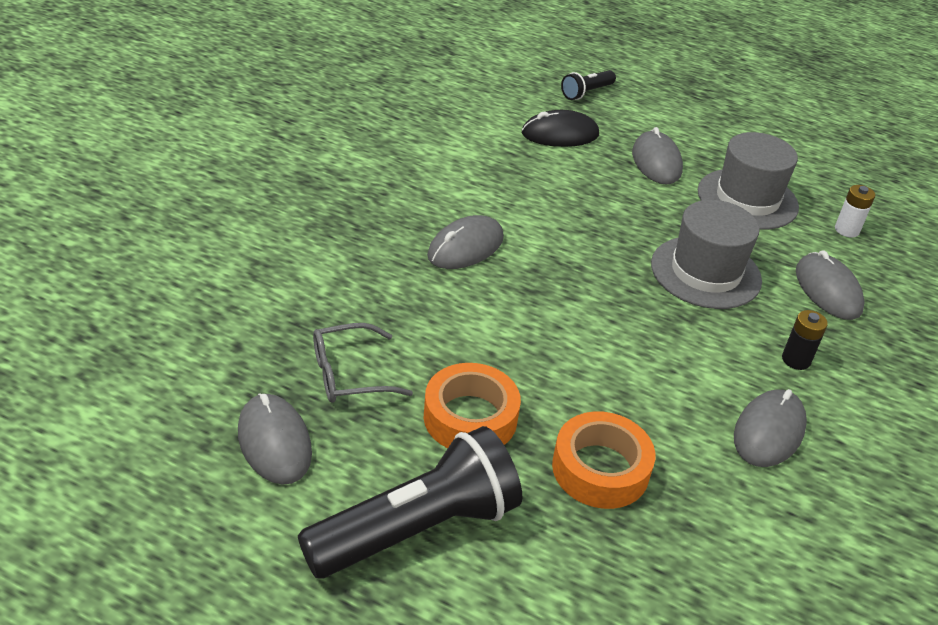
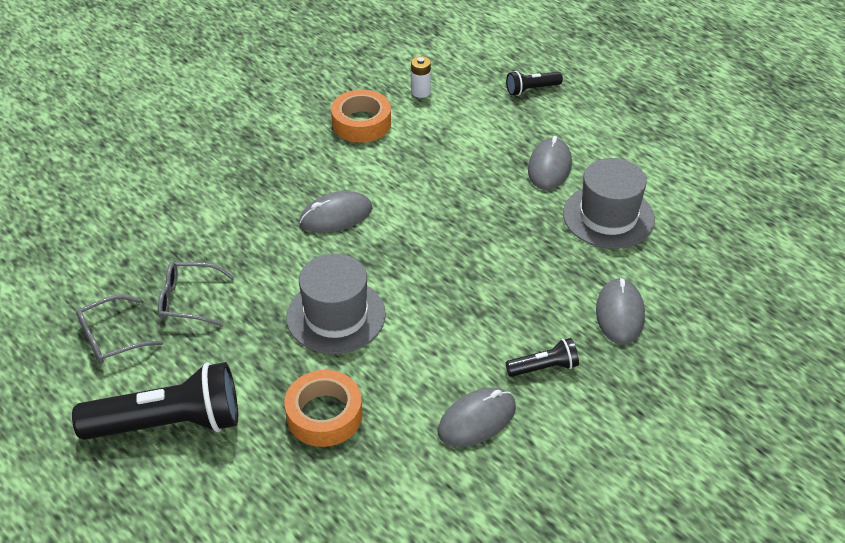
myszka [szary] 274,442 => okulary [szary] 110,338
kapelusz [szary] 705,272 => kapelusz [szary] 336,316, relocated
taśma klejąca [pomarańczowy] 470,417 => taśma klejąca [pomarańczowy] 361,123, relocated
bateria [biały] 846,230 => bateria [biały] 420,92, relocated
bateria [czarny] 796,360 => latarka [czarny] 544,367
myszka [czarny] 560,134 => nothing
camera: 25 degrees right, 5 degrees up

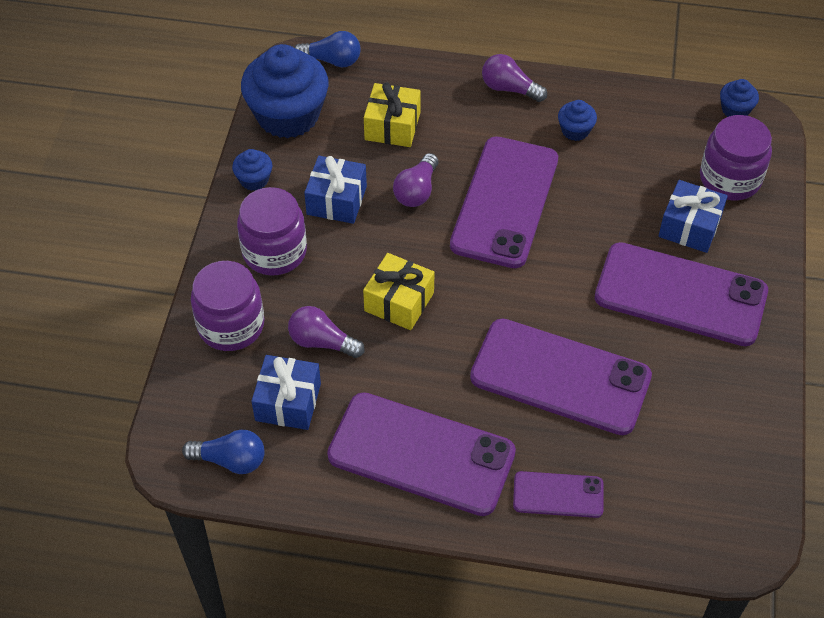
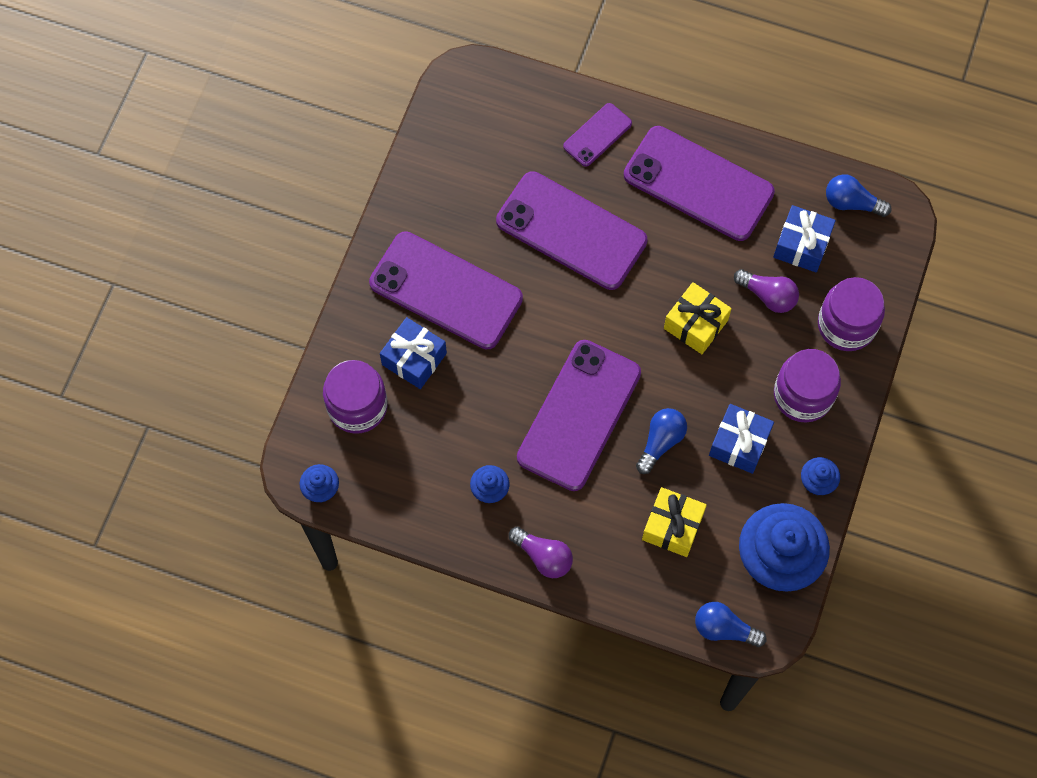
telefon [fioletowy] 558,495 => telefon [fioletowy] 597,135, 60 degrees counterclockwise
żarówka [fioletowy] 417,191 => żarówka [niebieski] 660,442
camera: 170 degrees left, 15 degrees up

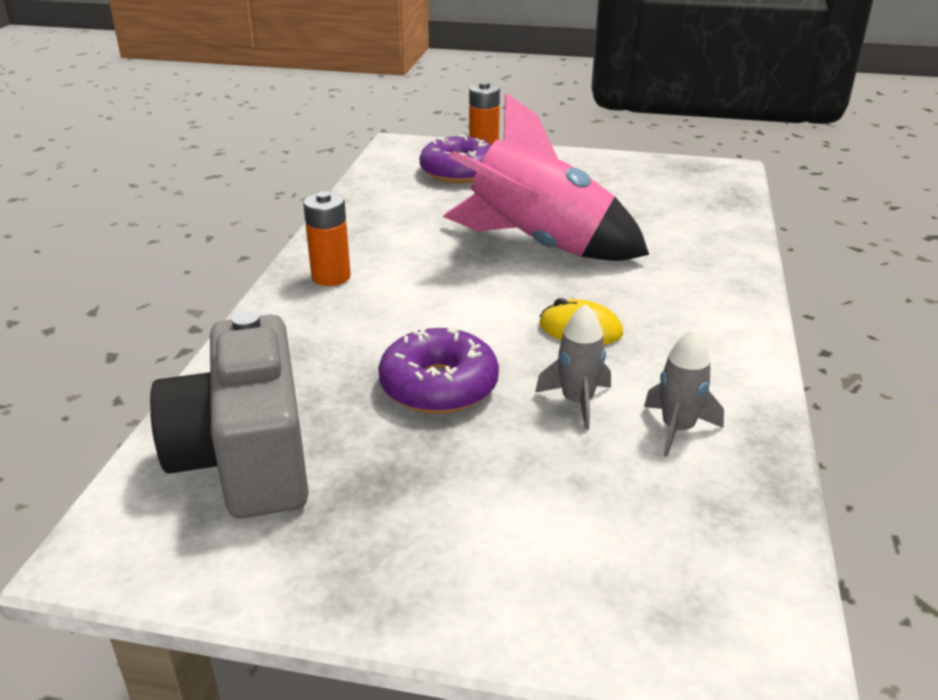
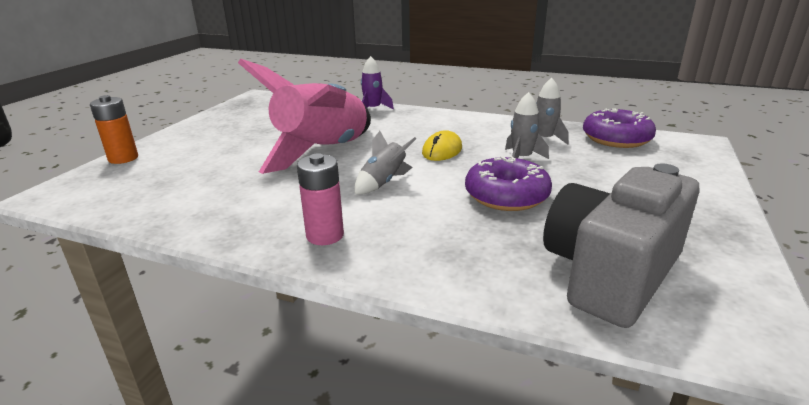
bateria [pomarańczowy] 331,277 => bateria [różowy] 325,235
nothing => rakieta [szary] 383,183
nothing => rakieta [fioletowy] 373,109
aparat fotograficzny [szary] 246,458 => aparat fotograficzny [szary] 610,274, 135 degrees clockwise
donut [fioletowy] 459,172 => donut [fioletowy] 616,138, relocated
camera: 80 degrees left, 5 degrees down

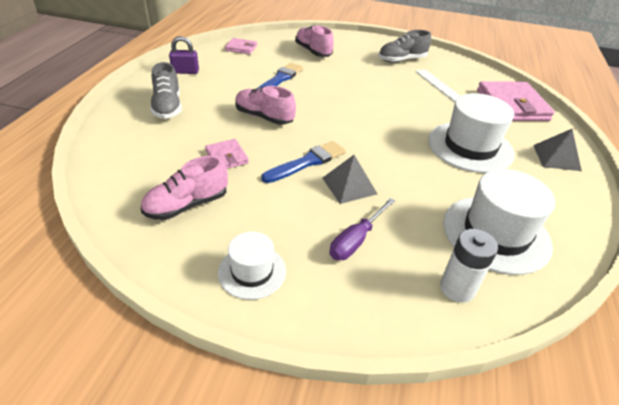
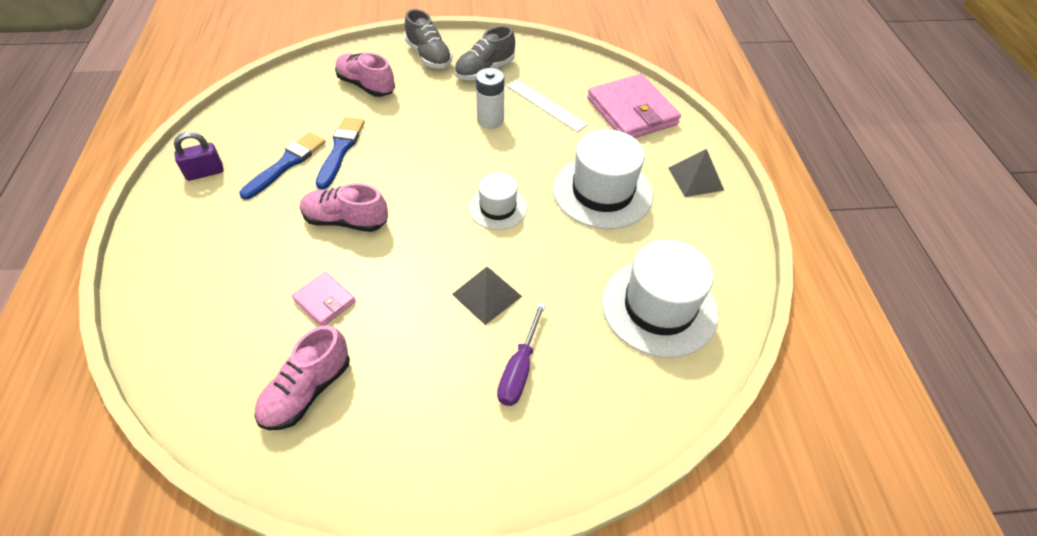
pędzel [niebieski] 307,162 => pędzel [niebieski] 286,164, relocated
but [szary] 167,107 => but [szary] 429,56, relocated
kapelusz [biały] 252,271 => kapelusz [biały] 497,208, relocated
bateria [biały] 457,288 => bateria [biały] 490,120, relocated
portfel [różowy] 241,48 => nothing
camera: 20 degrees left, 10 degrees up

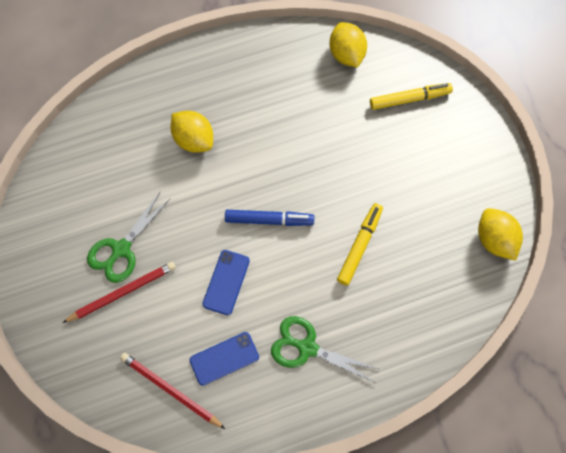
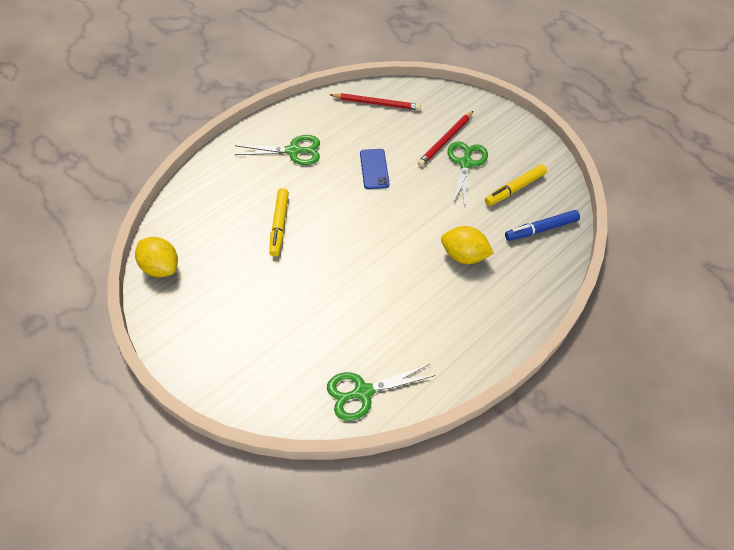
cytryna [żółty] 346,55 => nożyczki [zielony] 363,392
flamaster [żółty] 409,99 => flamaster [żółty] 515,189, relocated
flamaster [niebieski] 269,220 => flamaster [niebieski] 541,229, relocated
telefon [niebieski] 224,358 => nothing
camera: 155 degrees right, 15 degrees down

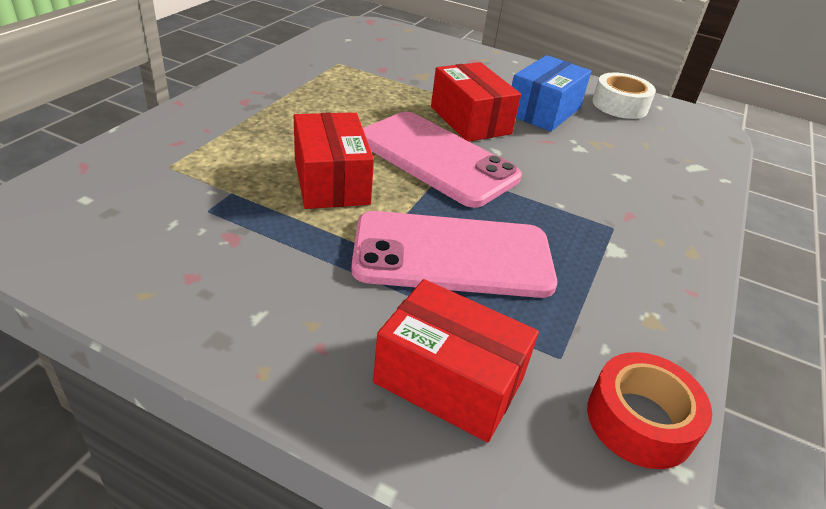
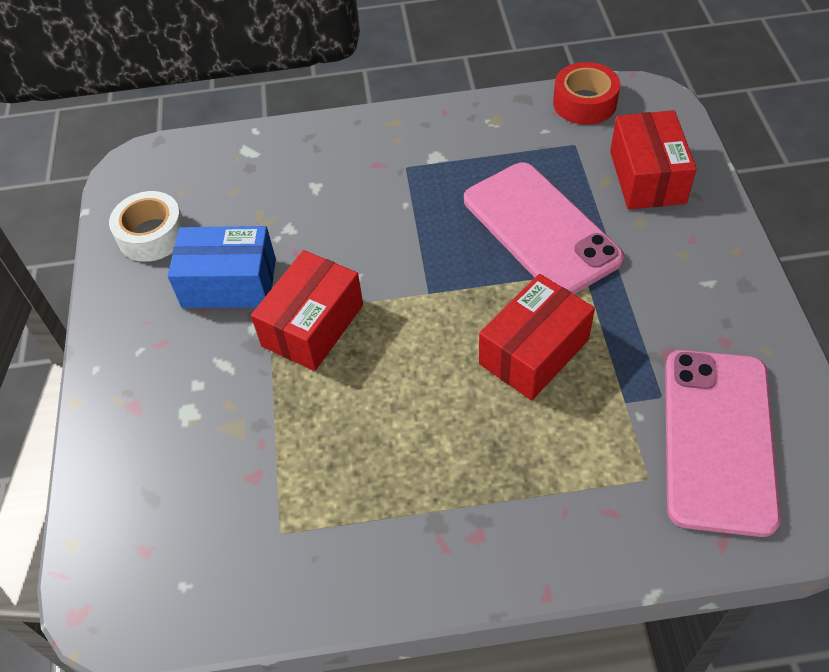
telefon [różowy] 436,159 => telefon [różowy] 718,439, relocated
camera: 115 degrees left, 15 degrees up

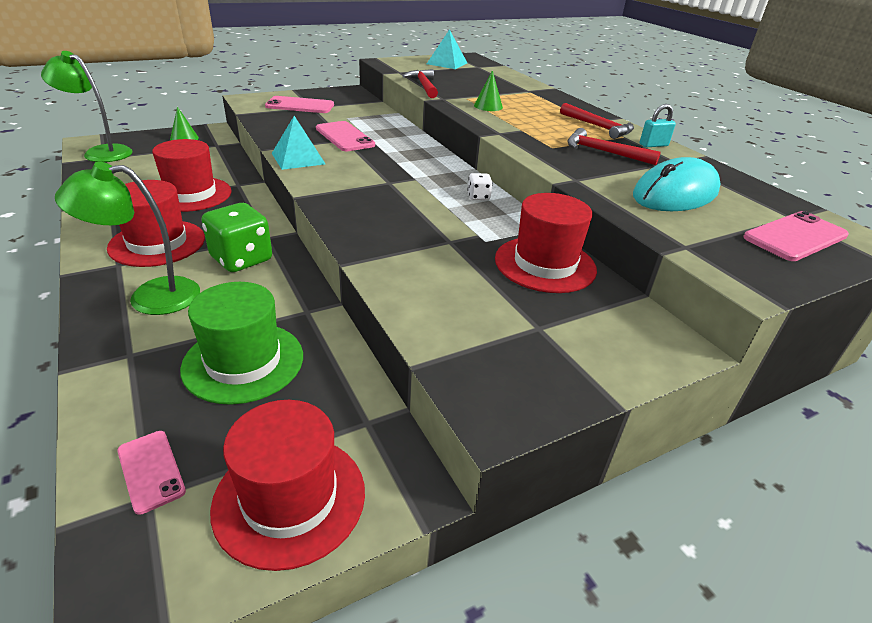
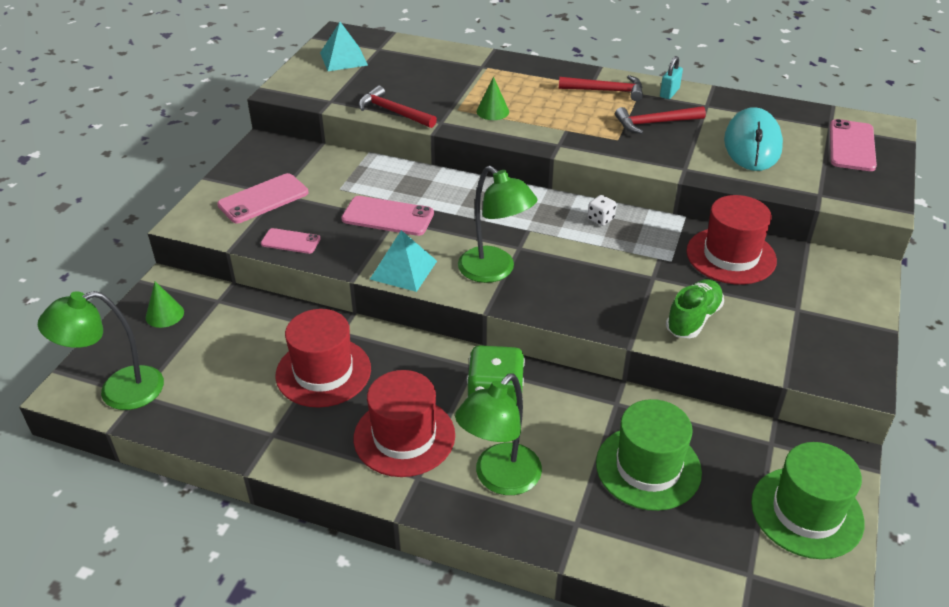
telefon [różowy] 151,471 => telefon [różowy] 290,241, relocated
nothing => lampka [zielony] 494,271
nothing => but [zielony] 693,319
kapelusz [czerwony] 290,498 => kapelusz [zielony] 806,512
camera: 40 degrees left, 5 degrees up

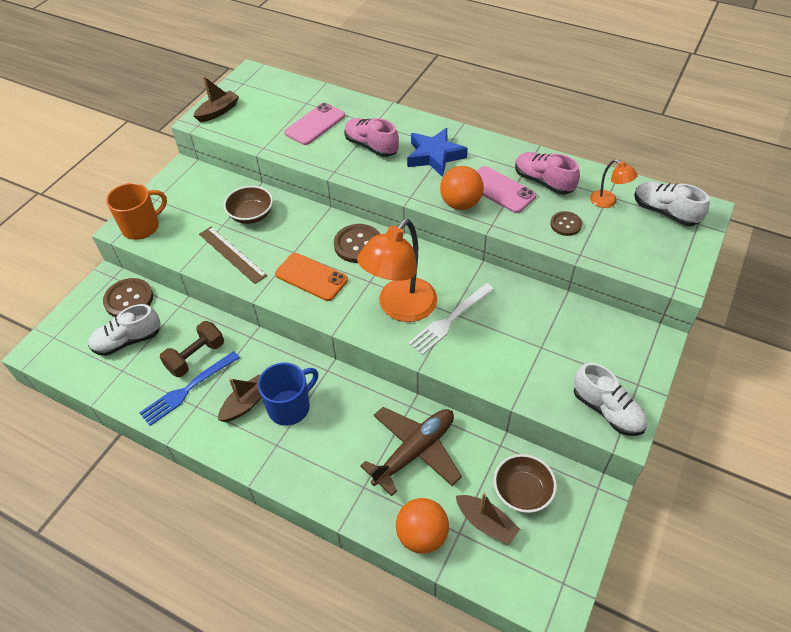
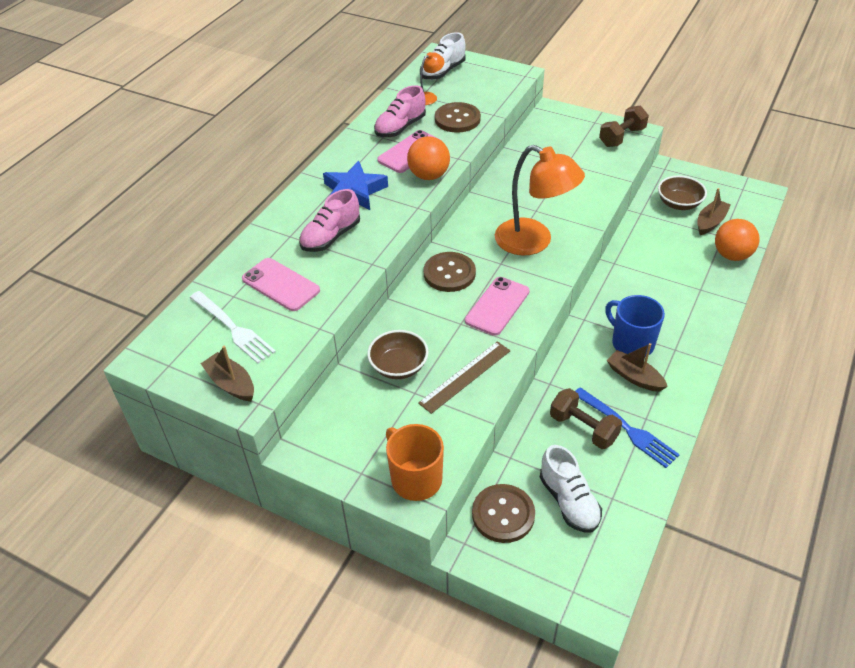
widelec [biały] 450,320 => widelec [biały] 233,328, relocated
guzik [brązowy] 565,224 => guzik [brązowy] 457,119, x1.66
telefon [pomarańczowy] 311,277 => telefon [różowy] 497,306
but [biały] 607,410 => hantel [brązowy] 622,137
samolot [brązowy] 415,451 => nothing
camera: 90 degrees left, 5 degrees down

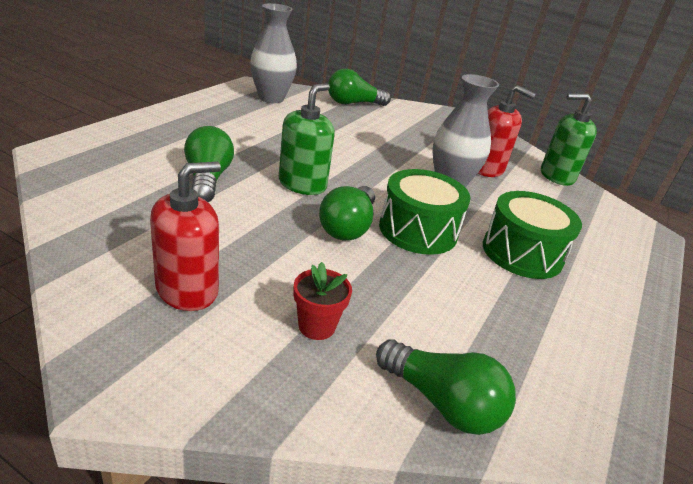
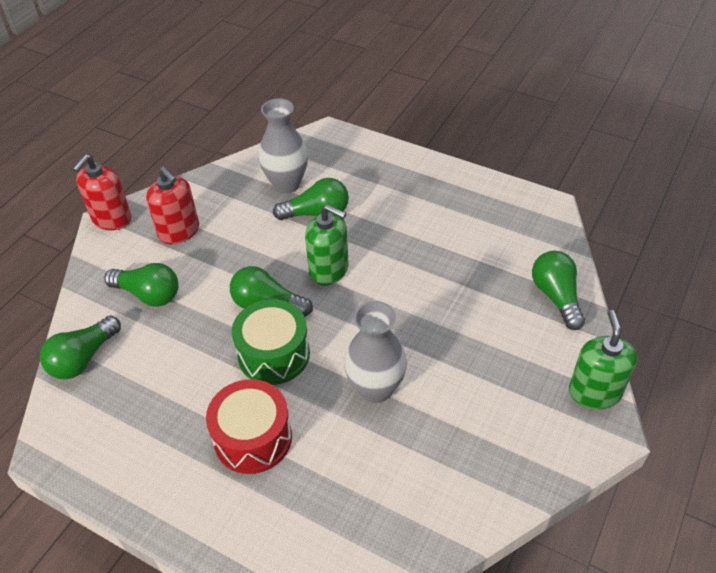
dozownik mydła [czerwony] 487,168 => dozownik mydła [czerwony] 111,219, relocated
doniczka [czerwony] 316,326 => żarówka [zielony] 148,294
bęben [zielony] 522,253 => bęben [czerwony] 253,438
wazon [szary] 271,98 => wazon [szary] 286,184, relocated
dozownik mydła [zielony] 556,176 => dozownik mydła [zielony] 594,392, relocated
camera: 95 degrees right, 15 degrees up

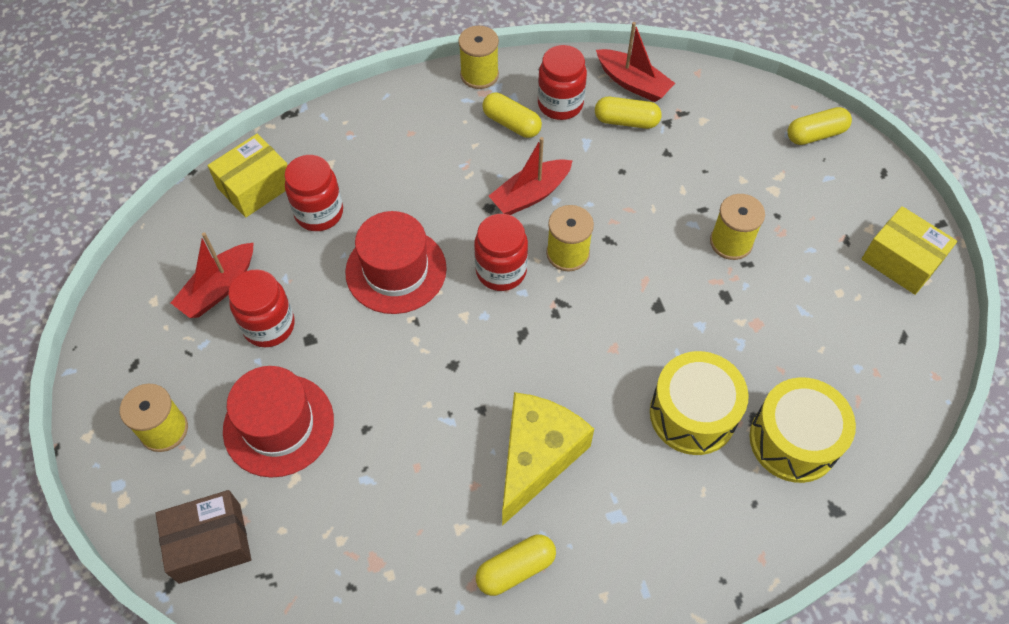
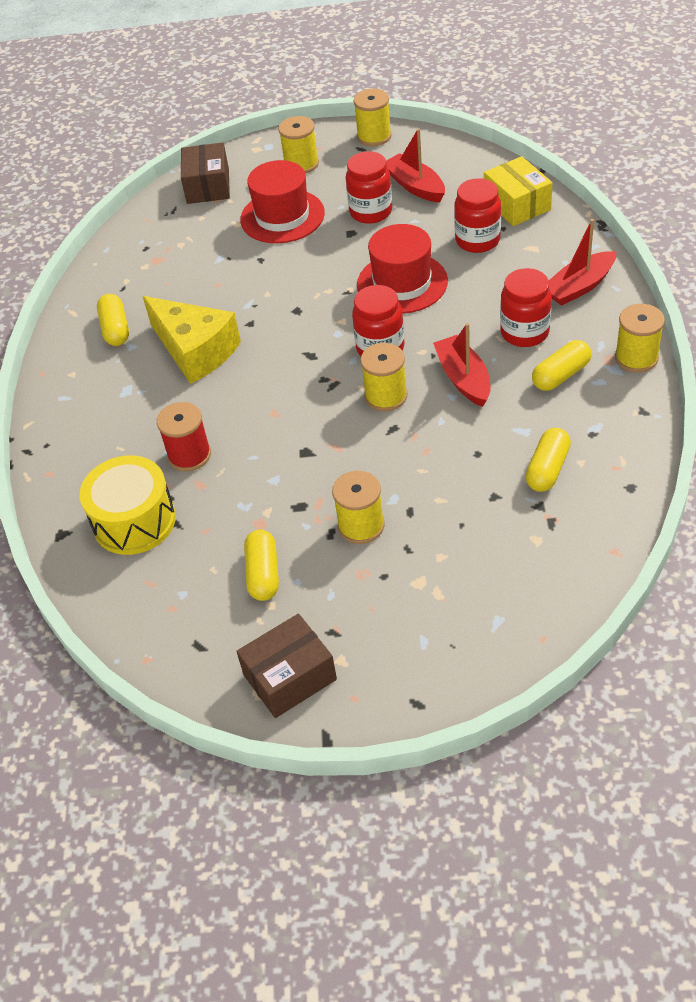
bęben [żółty] 692,414 => szpulka [czerwony] 189,455
pudełko [żółty] 901,260 => pudełko [brązowy] 290,677
kapsułka [żółty] 815,134 => kapsułka [żółty] 263,574, relocated
nothing => szpulka [żółty] 374,136
słoik [czerwony] 560,104 => słoik [czerwony] 524,332, relocated
łódka [czerwony] 633,83 => łódka [czerwony] 579,287, relocated
camera: 110 degrees right, 10 degrees down

